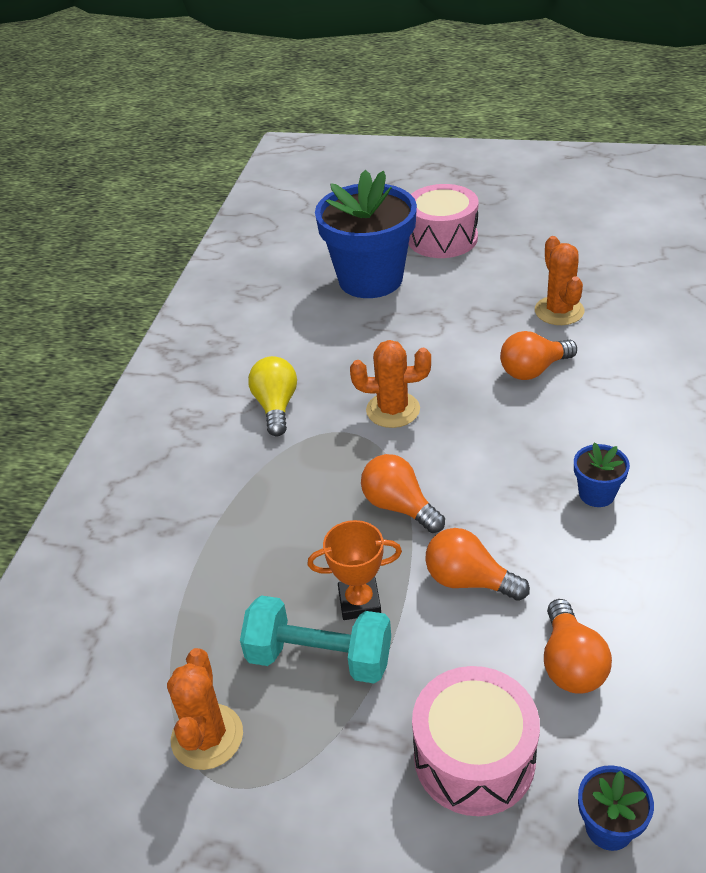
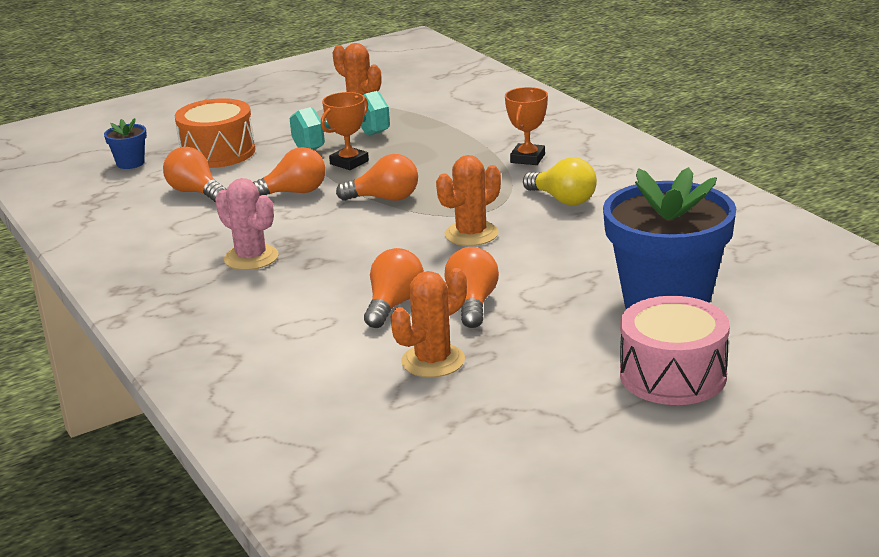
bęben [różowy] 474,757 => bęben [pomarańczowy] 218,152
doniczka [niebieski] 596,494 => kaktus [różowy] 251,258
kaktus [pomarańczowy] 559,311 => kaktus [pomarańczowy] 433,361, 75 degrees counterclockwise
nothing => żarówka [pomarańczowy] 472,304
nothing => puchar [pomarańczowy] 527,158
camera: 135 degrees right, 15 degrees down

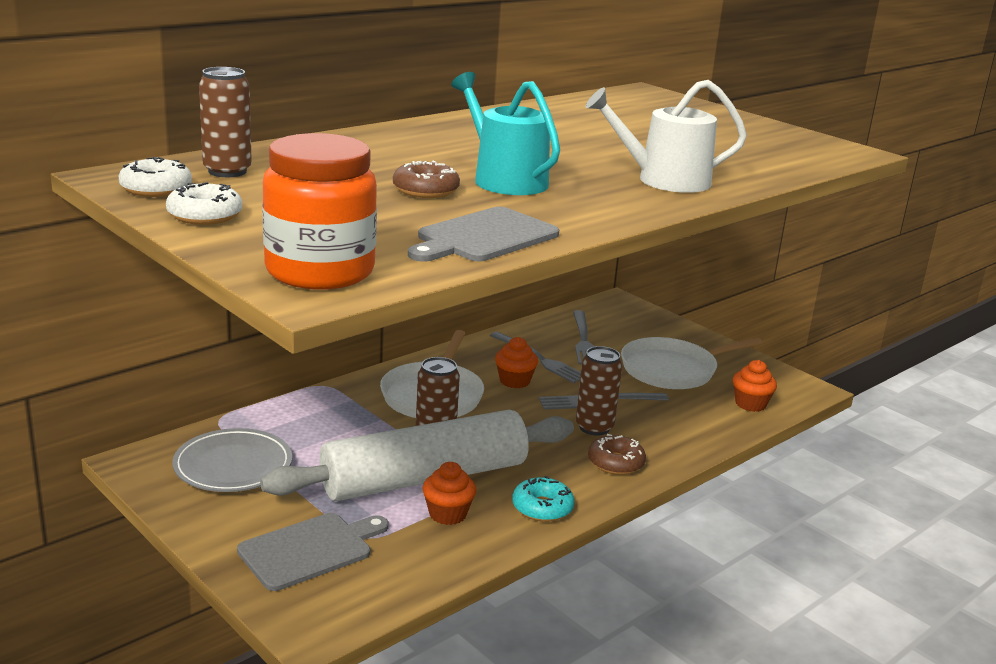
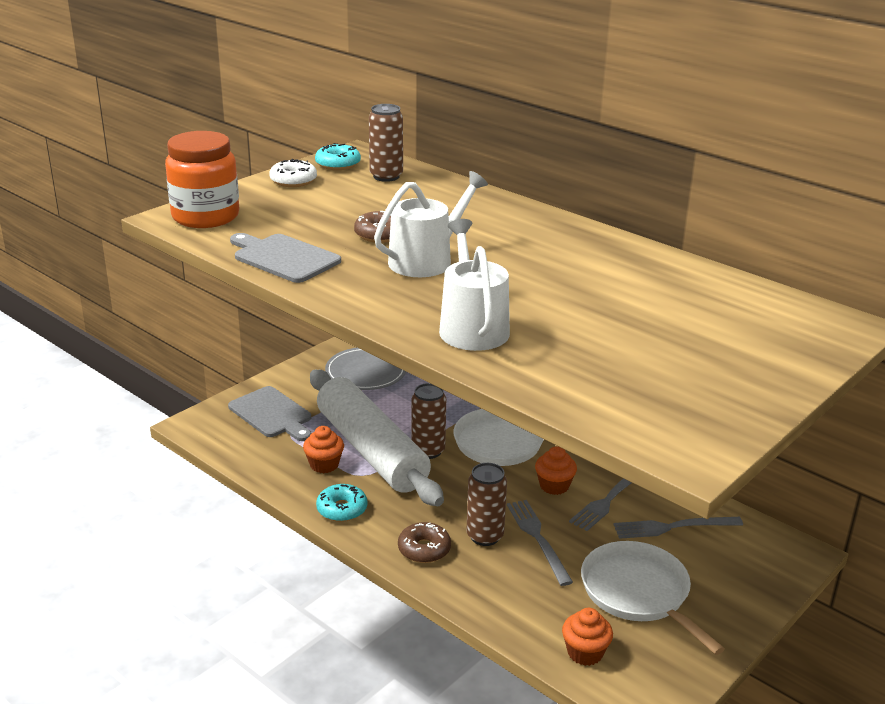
donut [biały] 156,189 => donut [turkusowy] 338,164
konewka [turkusowy] 505,180 => konewka [biały] 426,260
camera: 85 degrees right, 5 degrees up

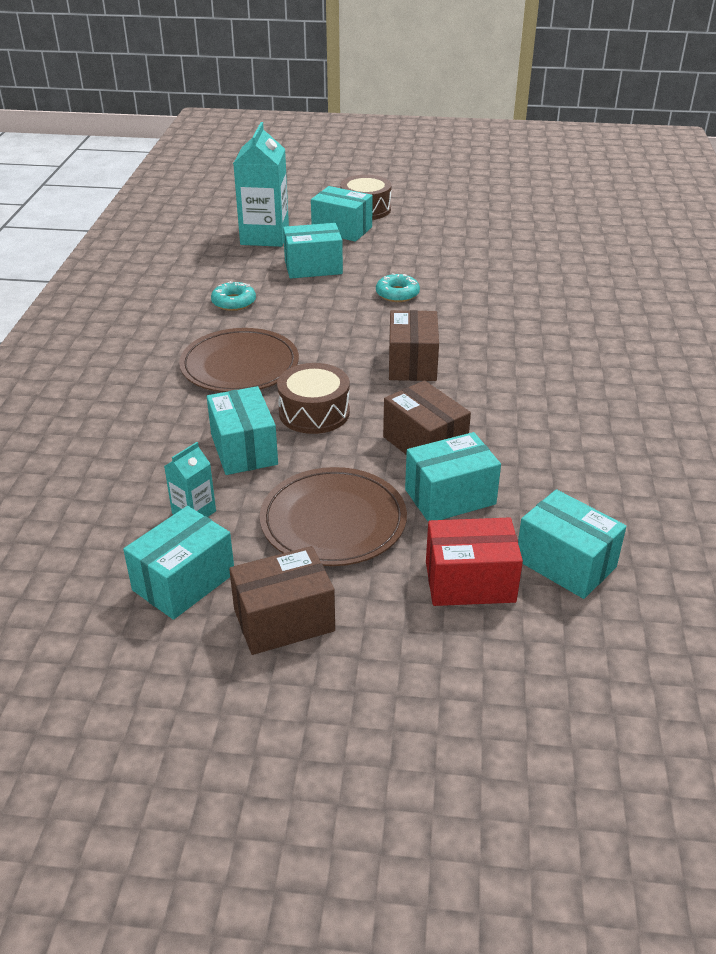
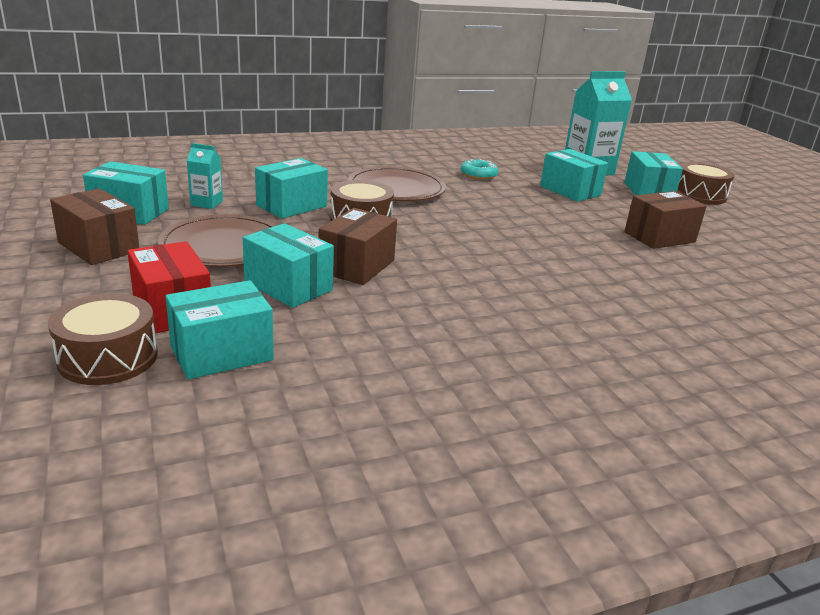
nothing => bęben [brązowy] 108,357
pudełko [turkusowy] 565,563 => pudełko [turkusowy] 222,353, 45 degrees clockwise
pudełko [brązowy] 412,363 => pudełko [brązowy] 659,237, relocated
donut [turkusowy] 397,294 => nothing
camera: 60 degrees right, 10 degrees down

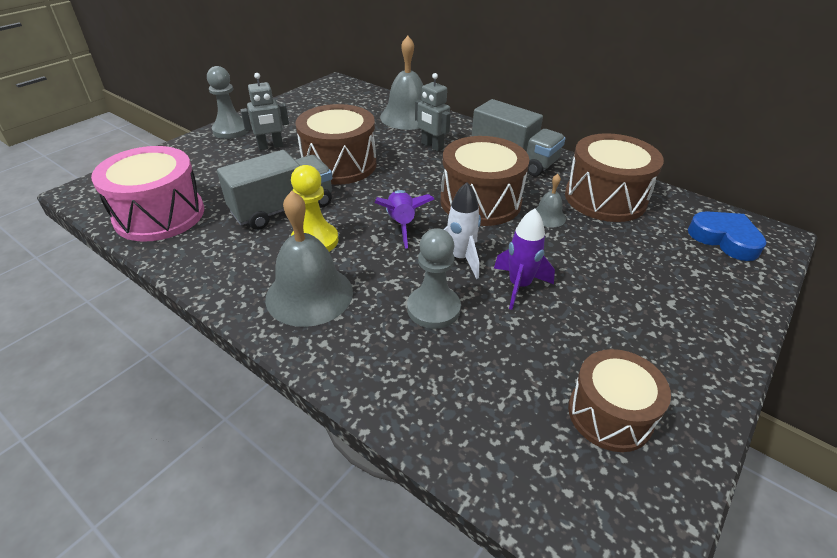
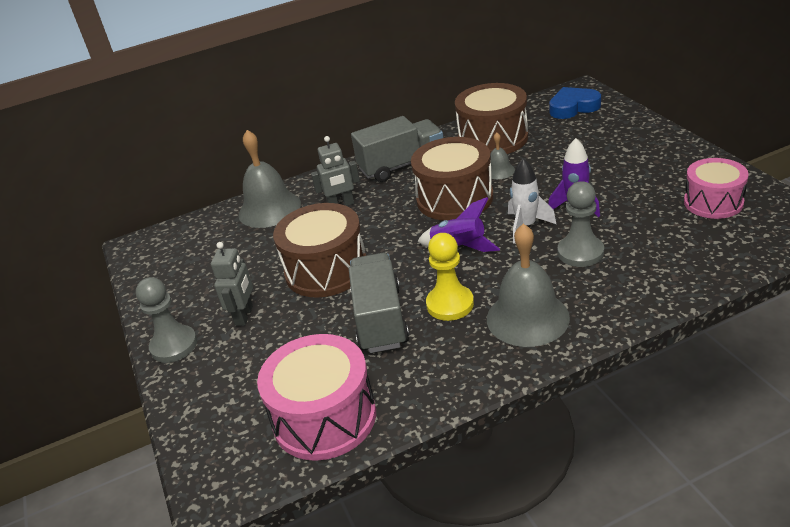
bęben [brązowy] 610,414 => bęben [różowy] 713,202
camera: 55 degrees left, 5 degrees down

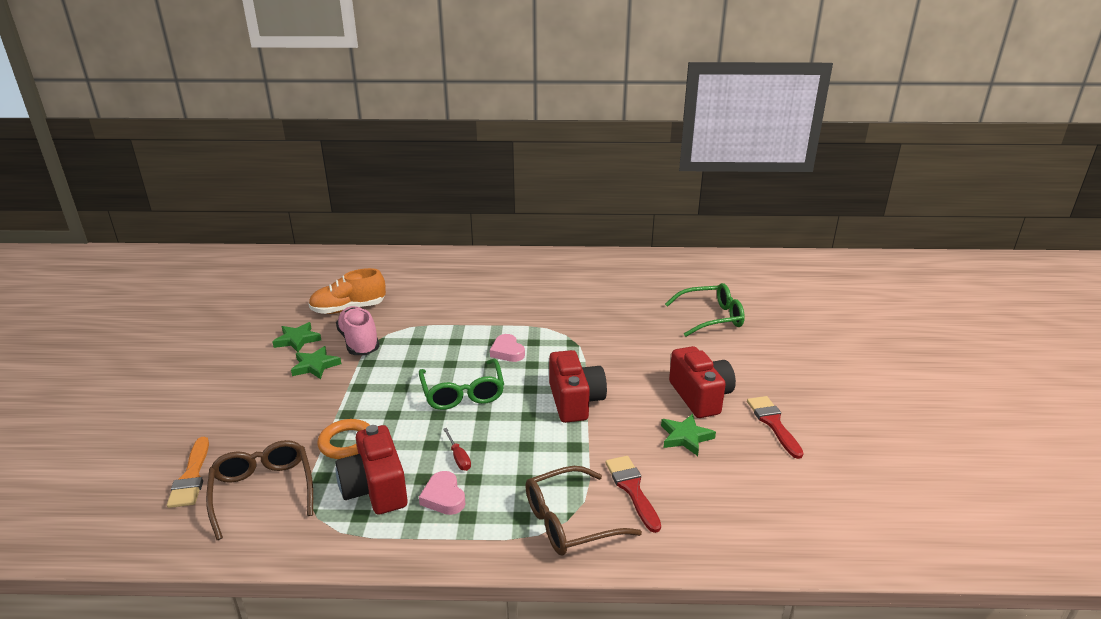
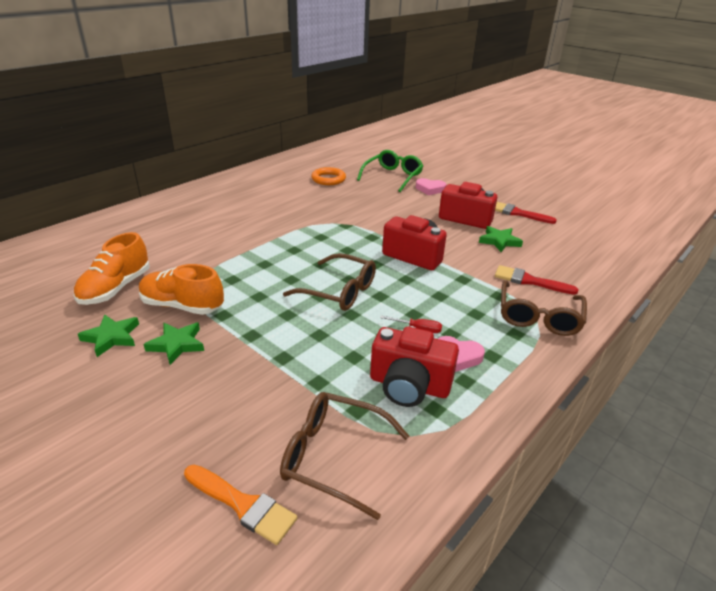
but [różowy] 359,342 => but [pomarańczowy] 182,306
okulary [zielony] 462,393 => okulary [brązowy] 339,291
pierścień [pomarańczowy] 347,443 => pierścień [pomarańczowy] 328,179, relocated
serce [różowy] 507,351 => serce [różowy] 430,189, relocated
camera: 50 degrees left, 5 degrees up

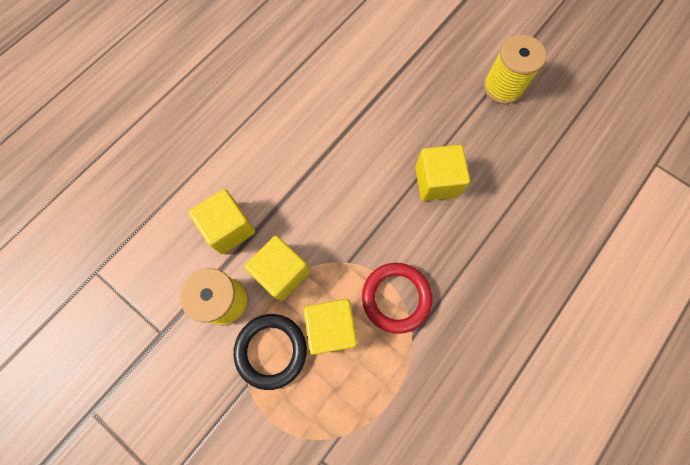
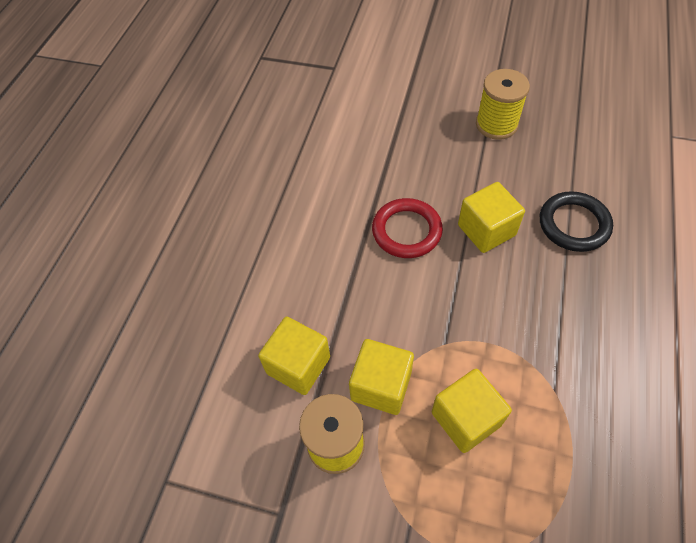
pierścień [czerwony] 396,298 => pierścień [czerwony] 406,231, relocated
pierścień [czarny] 271,351 => pierścień [czarny] 573,224, relocated
camera: 20 degrees left, 15 degrees down

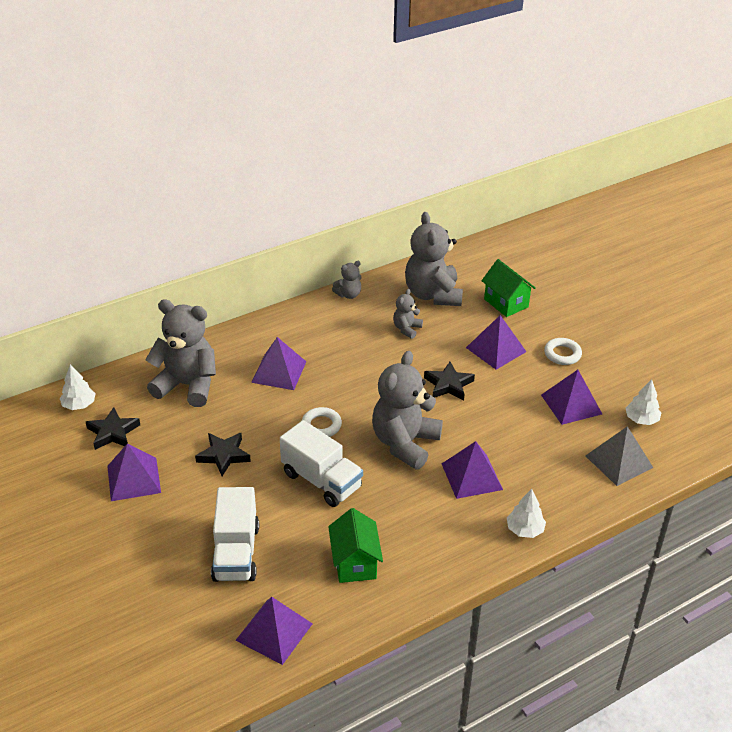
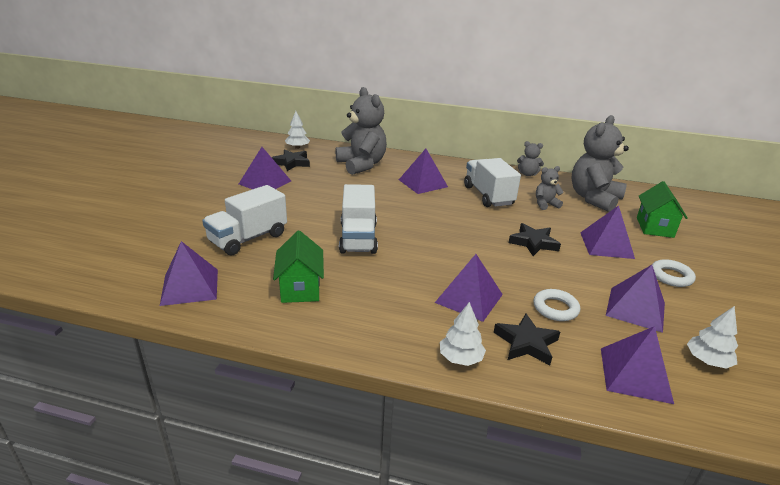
domek [zielony] 355,563 => domek [zielony] 300,288, 45 degrees counterclockwise
nothing => ciężarówka [biały] 488,196
gwiazda [czarny] 223,455 => gwiazda [czarny] 526,343, relocated
pierścień [biały] 321,425 => pierścień [biały] 555,308, relocated
piramida [szary] 618,461 => piramida [fioletowy] 635,374
miś [szary] 405,443 => nothing
camera: 45 degrees right, 10 degrees down

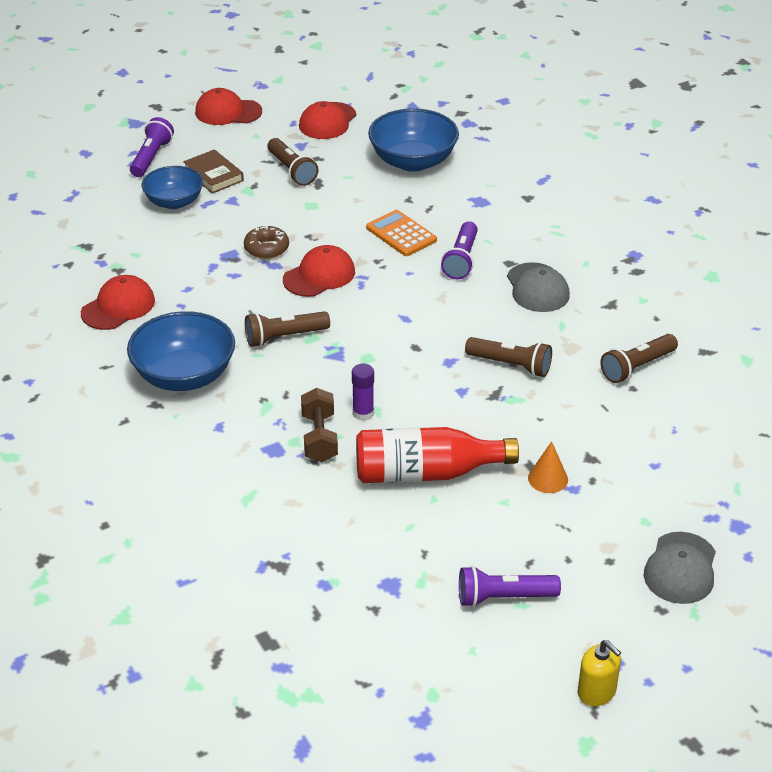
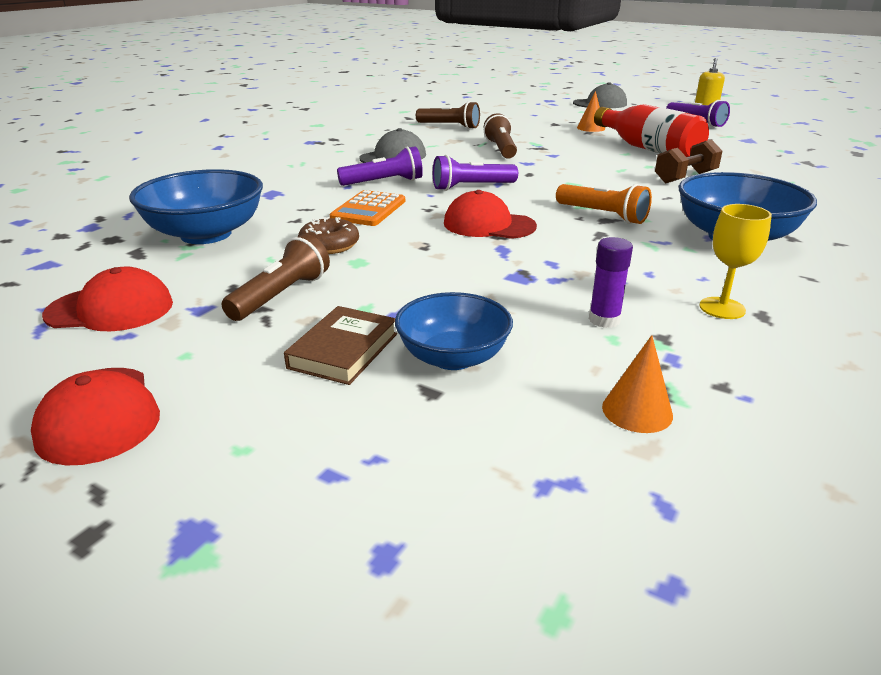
donut [brązowy] 266,248 => donut [brązowy] 329,245, relocated
latarka [fioletowy] 151,157 => latarka [fioletowy] 472,187, relocated
latarka [brązowy] 284,337 => latarka [pomarańczowy] 602,215
klej w sztyfcie [fioletowy] 363,413 => klej w sztyfcie [fioletowy] 604,320, relocated
nothing => stożek [pomarańczowy] 637,411
czapka [czerwony] 118,307 => kielich [żółty] 722,308
camera: 120 degrees left, 10 degrees down

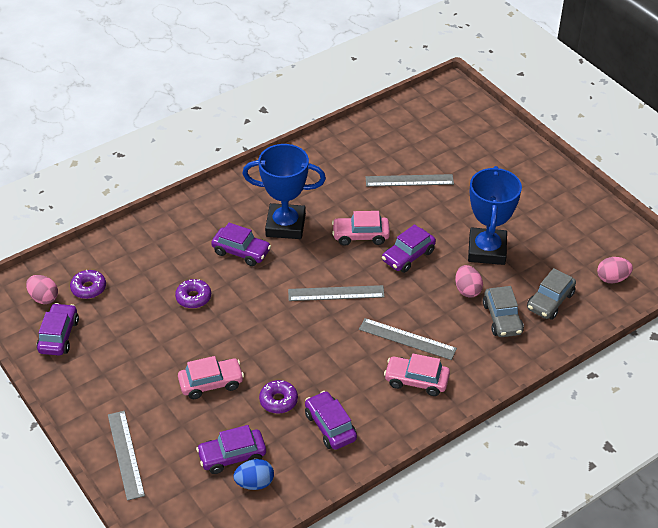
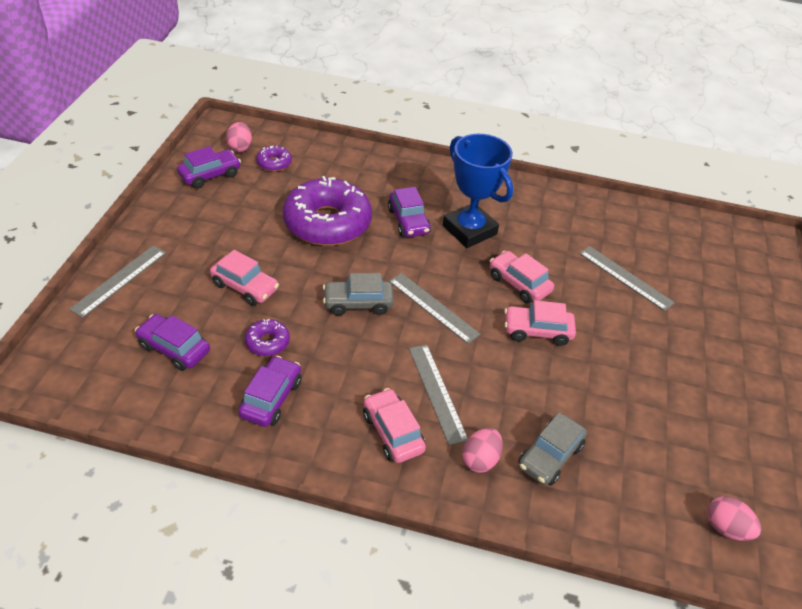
donut [fioletowy] 193,297 => donut [fioletowy] 327,223, x2.32
samochód [szary] 550,301 => samochód [szary] 358,303, relocated
jajko [różowy] 467,290 => jajko [różowy] 480,459, relocated
samochód [fioletowy] 408,256 => samochód [różowy] 537,331
jajko [niebieski] 254,483 => nothing
puchar [niebieski] 487,250 => nothing
camera: 45 degrees right, 0 degrees up

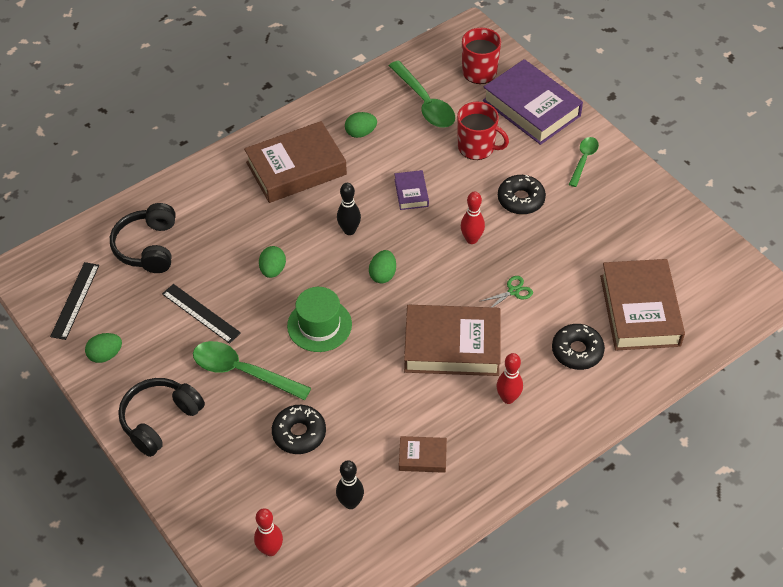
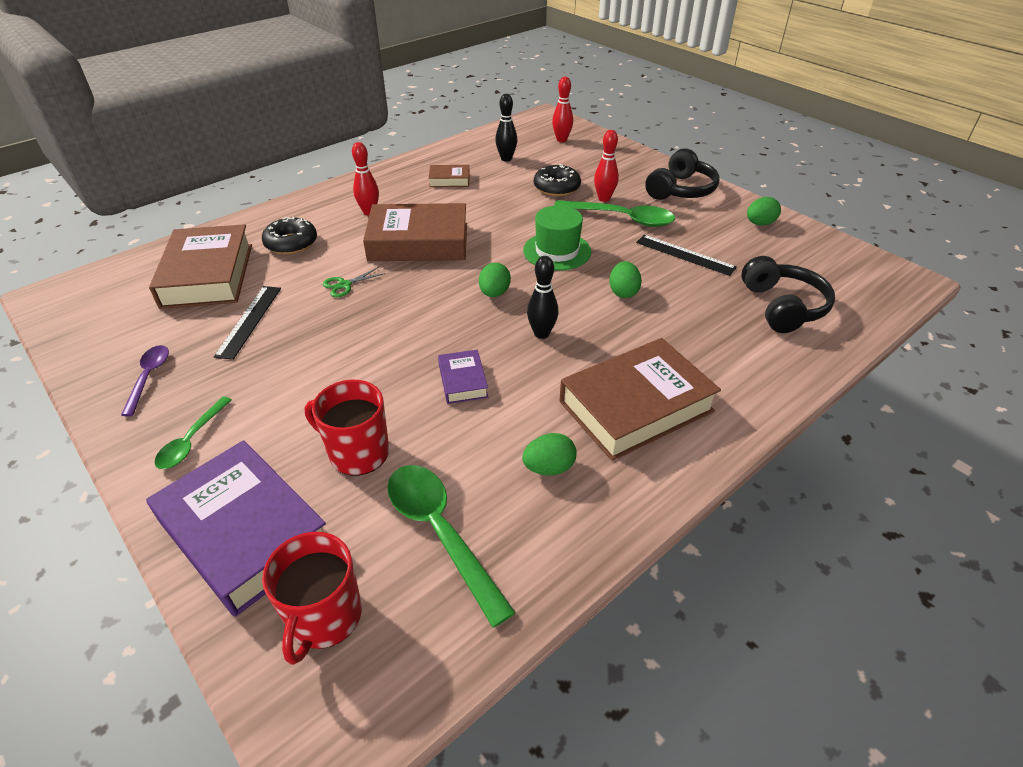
nothing => łyżka [fioletowy] 149,377
linijka [czarny] 75,300 => linijka [czarny] 249,321, relocated
kręgiel [czerwony] 471,239 => kręgiel [czerwony] 604,198, relocated
donut [czarny] 521,199 => nothing
camera: 175 degrees right, 10 degrees down

